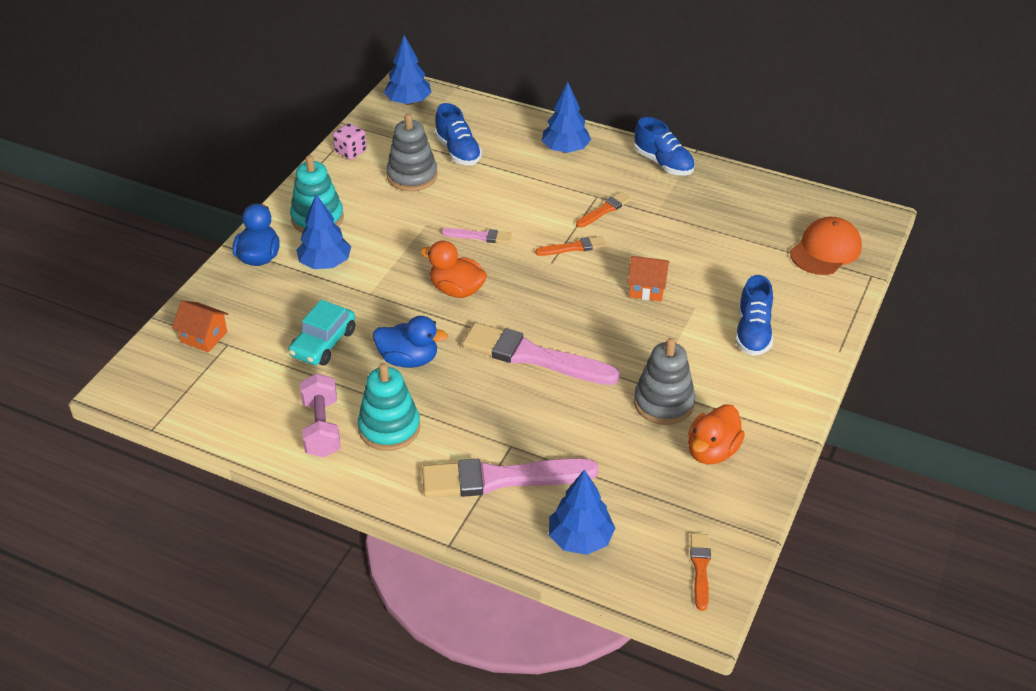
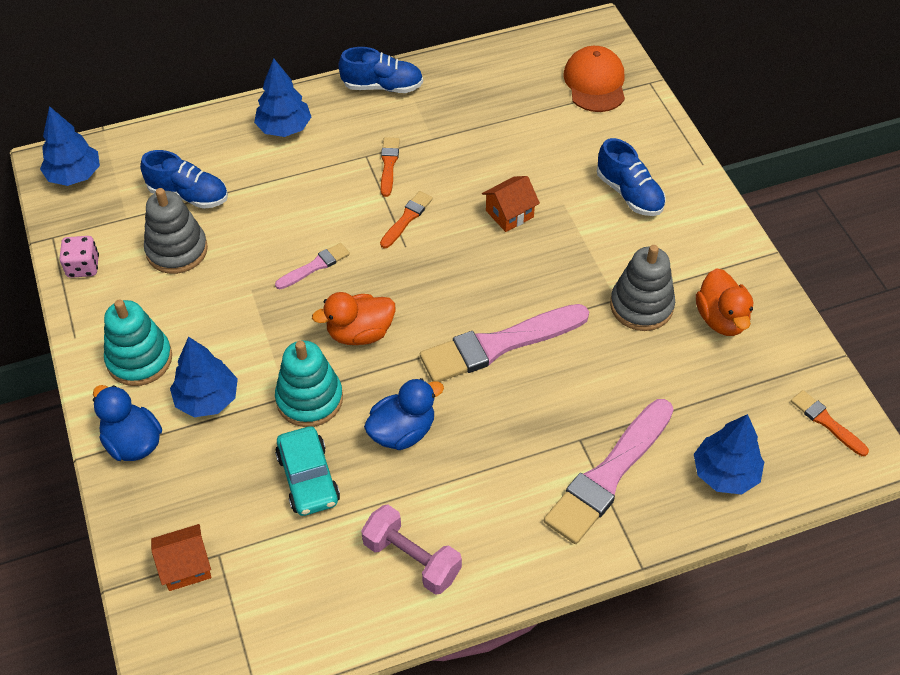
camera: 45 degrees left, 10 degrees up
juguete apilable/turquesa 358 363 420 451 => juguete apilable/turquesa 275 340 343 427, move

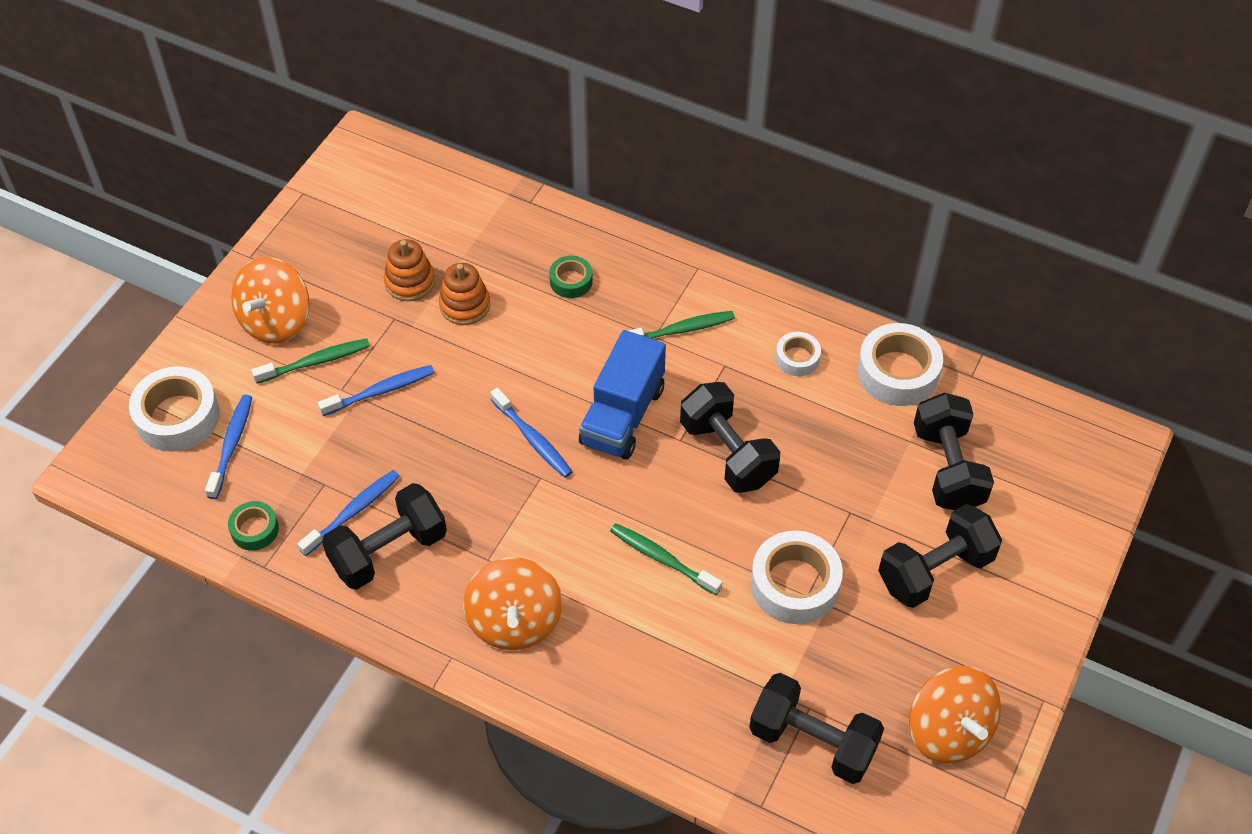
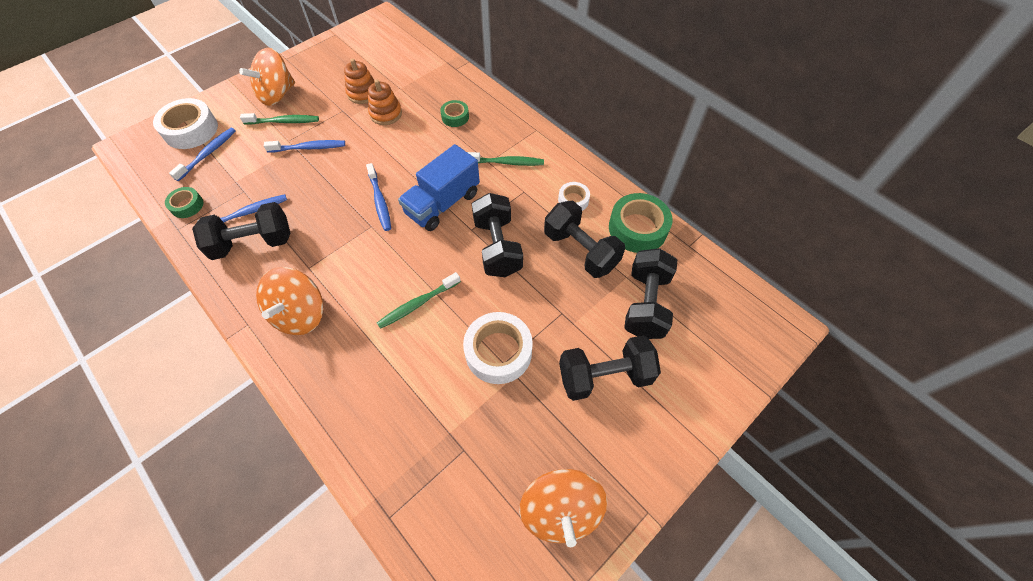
camera: 20 degrees right, 5 degrees up
cepillo de dientes/verde 610 523 722 595 => cepillo de dientes/verde 377 272 461 329, 90 degrees counterclockwise
mancuerna/negro 749 673 884 784 => mancuerna/negro 544 201 625 278, move
cinta adhesiva/blanco 857 323 943 406 => cinta adhesiva/verde 609 193 672 253

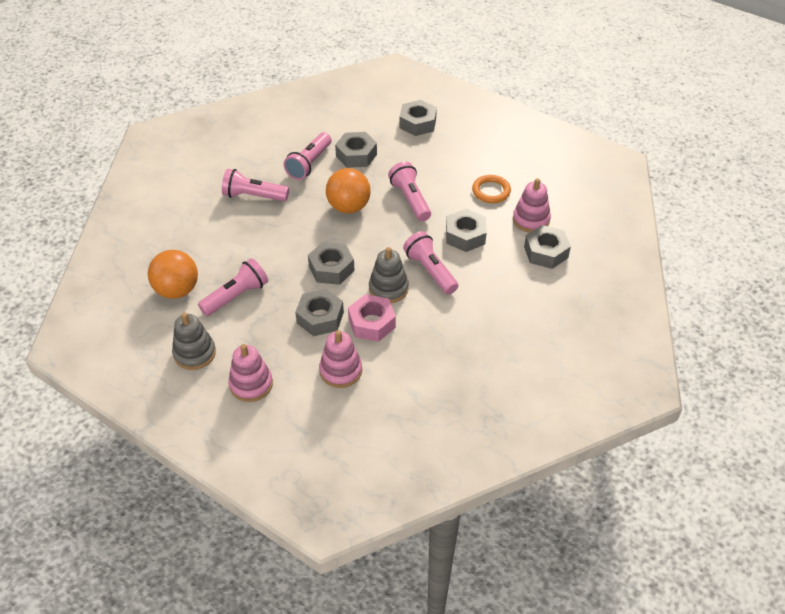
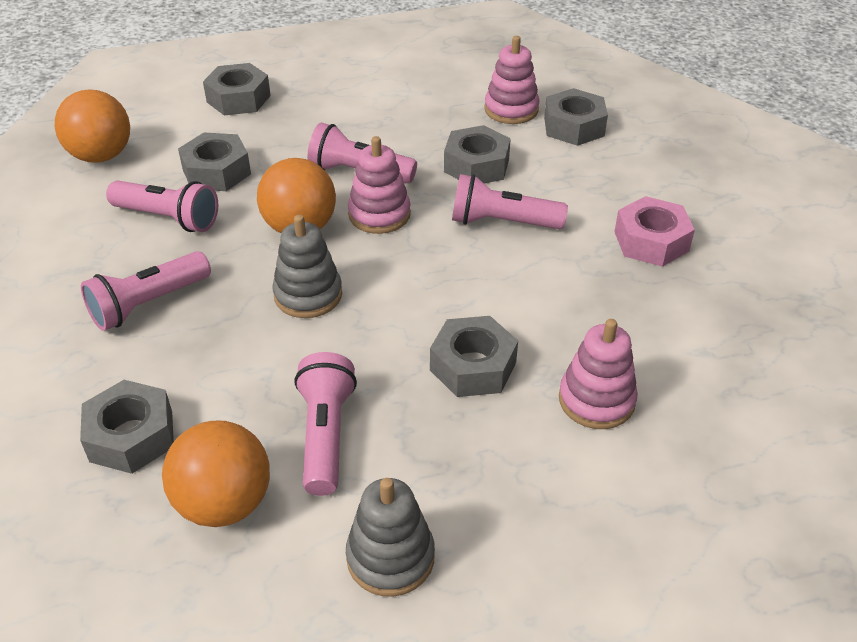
camera: 50 degrees left, 5 degrees down
nothing => pelota/naranja 55 89 130 163
tuerca/gris 308 242 355 285 => tuerca/gris 80 380 174 474, move
lámpara de mano/rosa 284 132 331 180 => lámpara de mano/rosa 106 181 218 232, 45 degrees counterclockwise
juguete apilable/gris 369 247 409 303 => juguete apilable/gris 272 215 342 318, move
juguete apilable/rosa 228 344 273 402 => juguete apilable/rosa 348 136 411 234, move
tuerca/rosa 348 294 396 342 => tuerca/rosa 614 196 695 267, move
anillo/naranja 472 175 511 203 => nothing

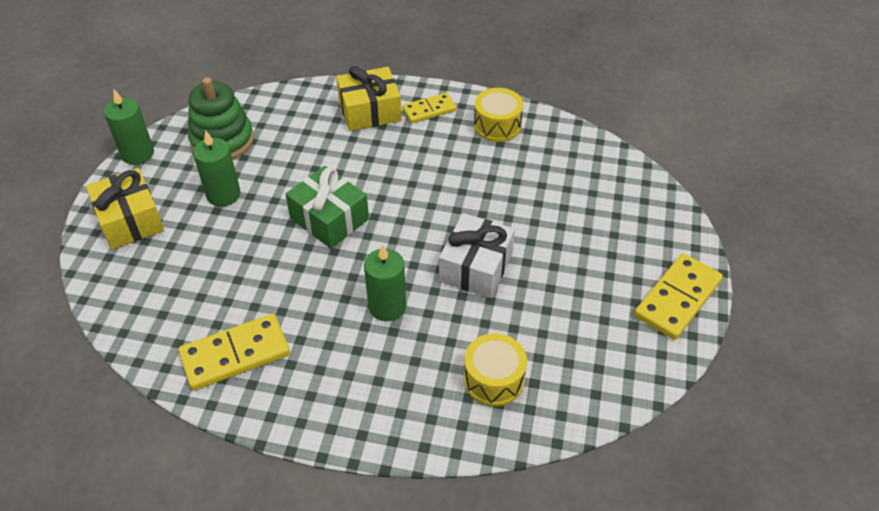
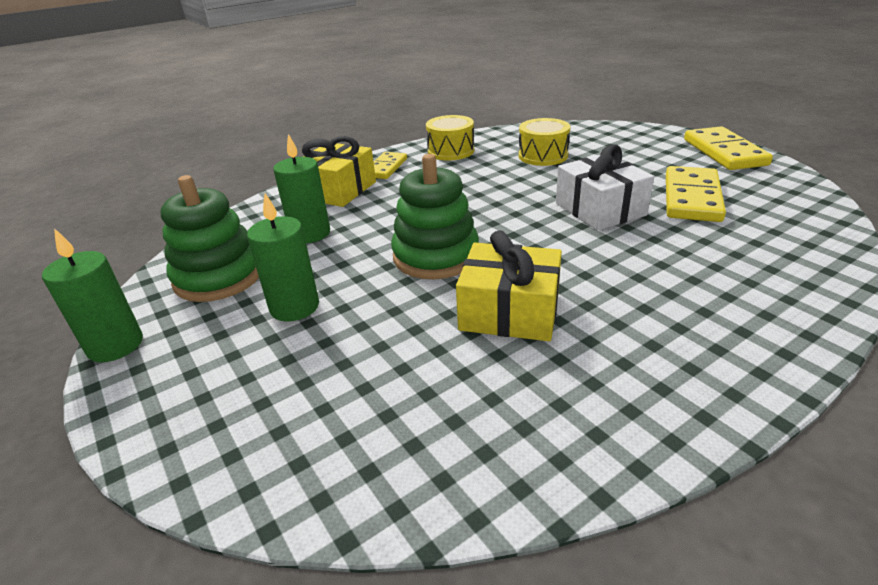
camera: 45 degrees left, 15 degrees down
vela/verde 364 244 406 321 => vela/verde 273 134 330 243, move
regalo/verde 285 166 369 248 => juguete apilable/verde 391 154 479 279
regalo/amarillo 86 168 164 249 => regalo/amarillo 456 230 562 341, move
tambor/amarillo 464 334 527 406 => tambor/amarillo 519 118 570 166, move
ficha de dominó/amarillo 178 314 290 390 => ficha de dominó/amarillo 666 166 726 222, move

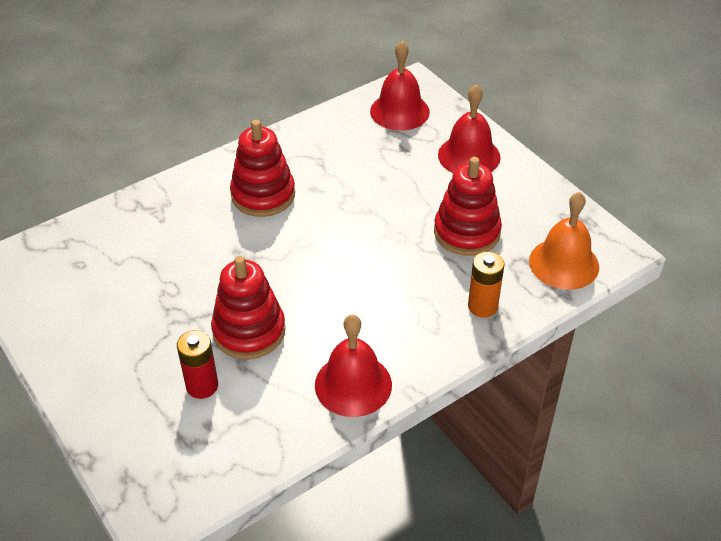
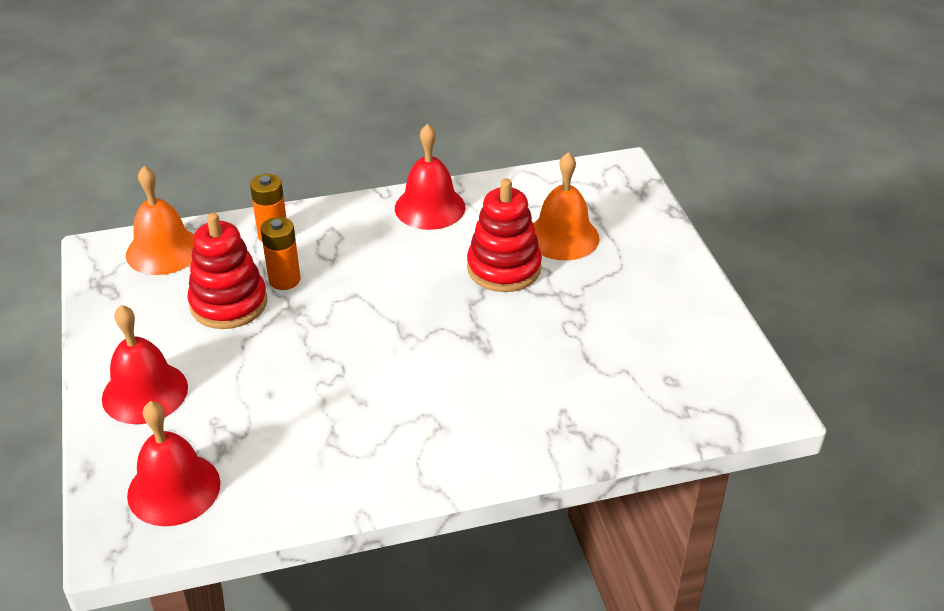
camera: 160 degrees left, 5 degrees down
nothing => pila/naranja 261 217 300 290
pila/rojo 177 330 218 399 => campana/naranja 533 152 600 260
juguete apilable/rojo 230 120 295 217 => nothing

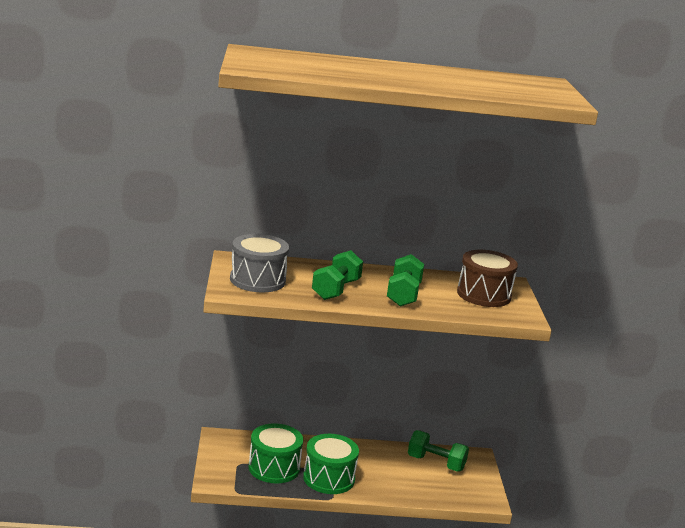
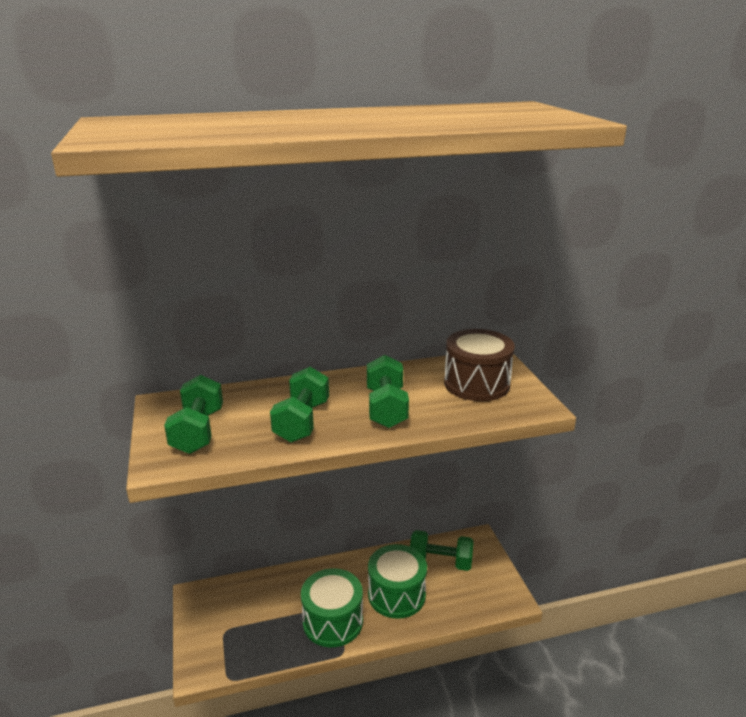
camera: 10 degrees left, 5 degrees up
tambor/gris 230 234 289 292 => mancuerna/verde 164 375 223 454
tambor/verde 249 423 303 483 => tambor/verde 368 544 427 619, move

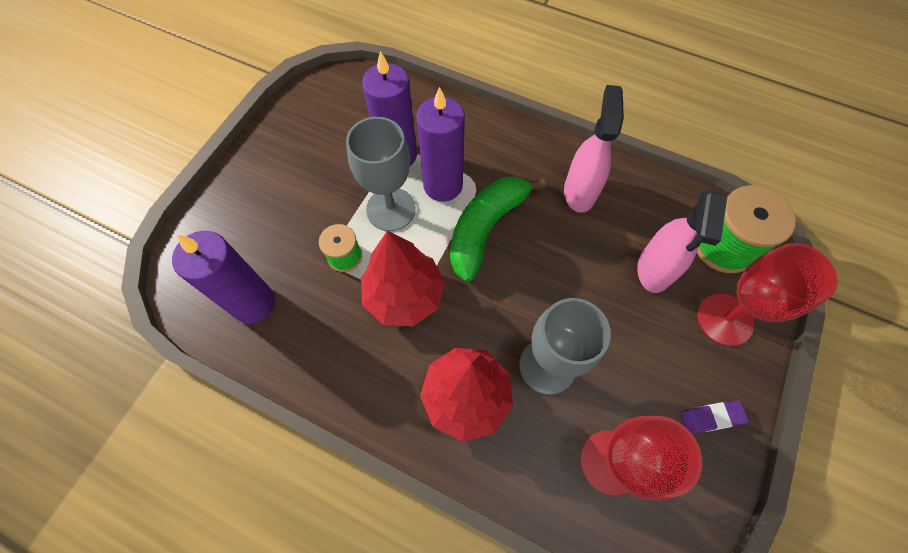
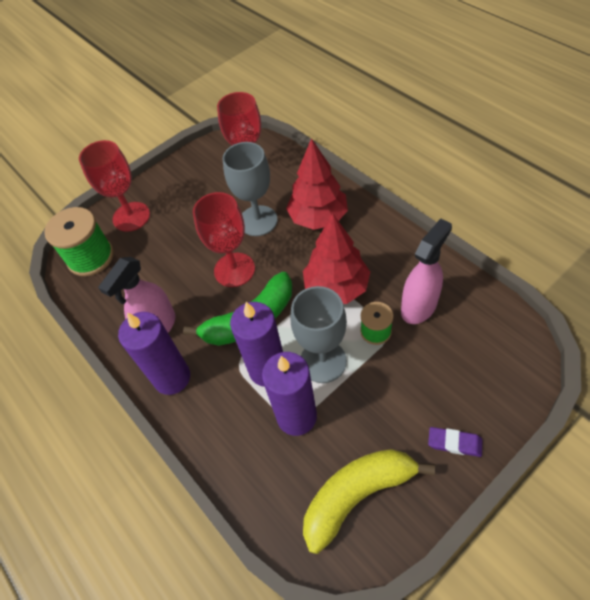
camera: 150 degrees left, 10 degrees down
vela/morado 172 231 275 323 => vela/morado 118 312 190 395, move
nothing => copa/rojo 193 192 255 287
nothing => plátano/amarillo 303 449 435 554
pulverizador/rosa 637 190 727 293 => pulverizador/rosa 401 218 452 324, move
goma de borrar/morado 680 400 749 434 => goma de borrar/morado 428 427 483 457, move

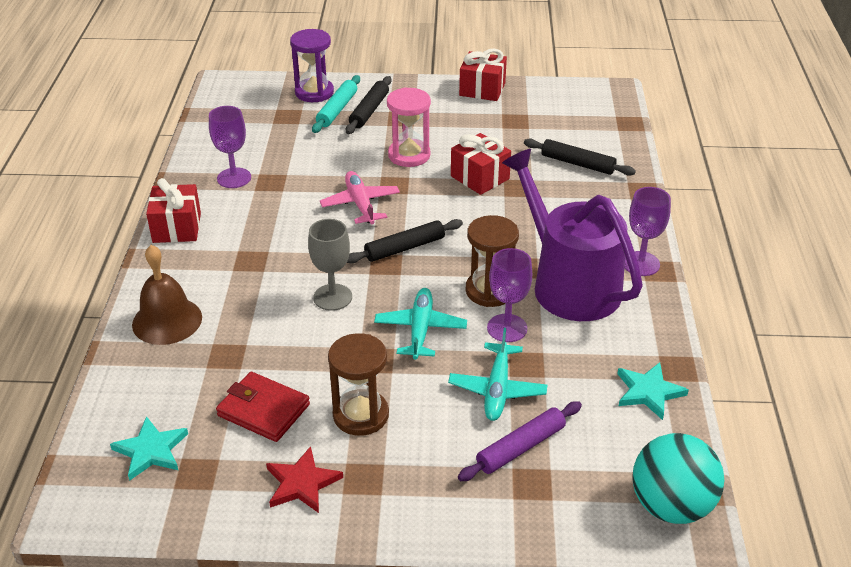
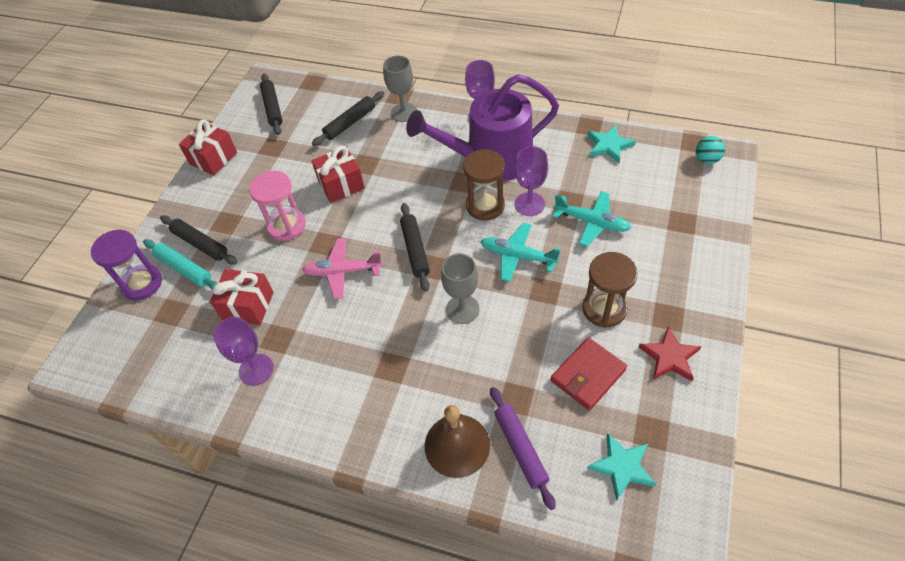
camera: 70 degrees left, 15 degrees up
regalo/rojo 146 178 201 243 => regalo/rojo 210 269 274 325, move
nothing => rodillo/negro 260 73 283 135
nothing => copa/gris 383 56 417 122
rodillo/morado 458 401 582 481 => rodillo/morado 490 387 556 510, move
pelota/turquesa 632 433 725 524 => pelota/turquesa 696 136 725 164, x0.50

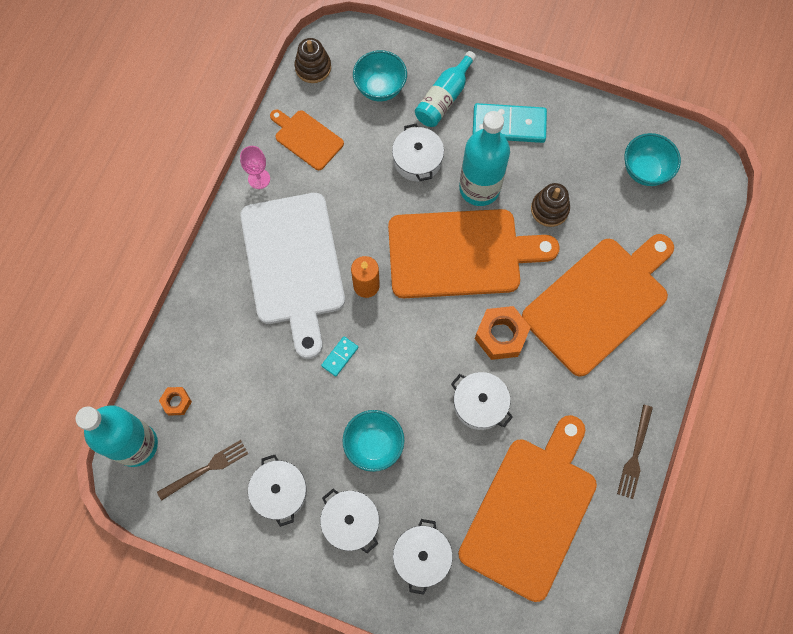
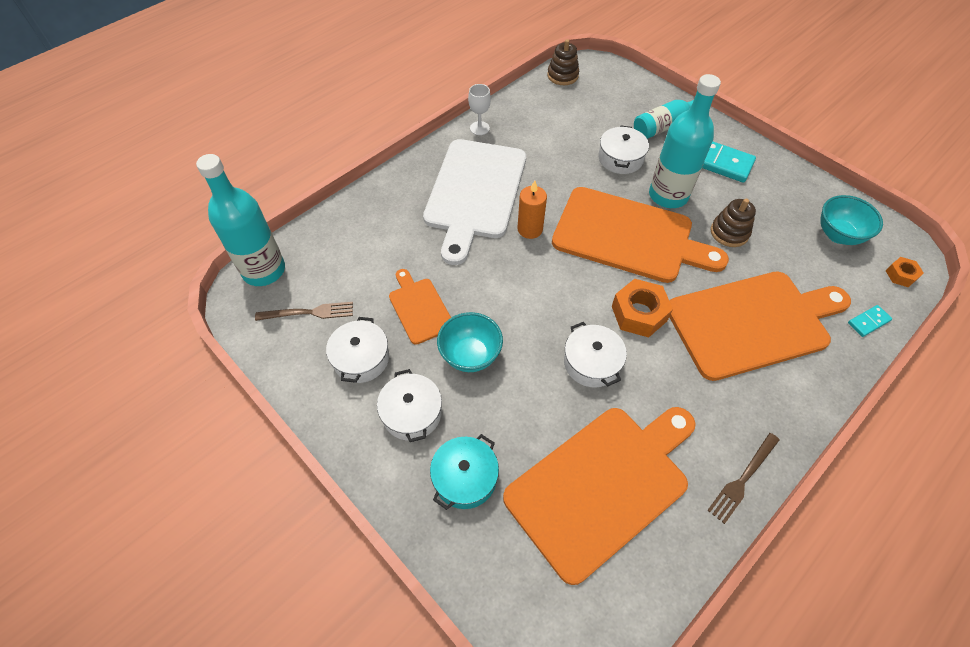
camera: 25 degrees right, 15 degrees down
tabla de cortar/naranja 270 110 344 170 => tabla de cortar/naranja 389 269 451 345, move
olla/blanco 393 519 453 595 => olla/turquesa 430 434 499 510
copa/rosa 240 146 270 189 => copa/blanco 468 84 491 135
ficha de dominó/turquesa 321 337 358 377 => ficha de dominó/turquesa 848 305 892 337, move
tuerca/naranja 159 387 192 416 => tuerca/naranja 886 257 924 287, move
cuenco/turquesa 353 50 407 102 => nothing

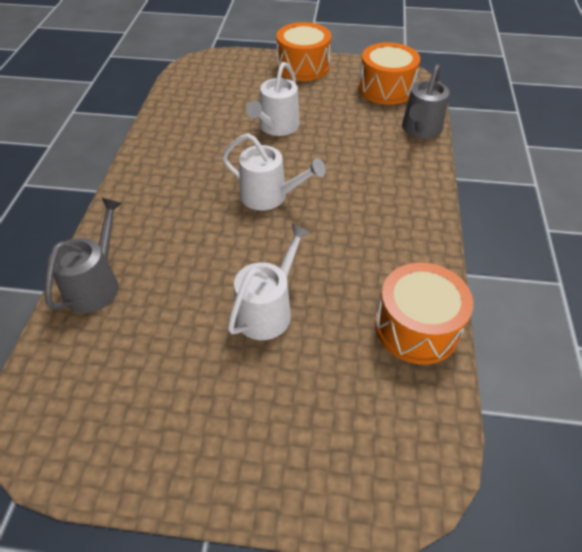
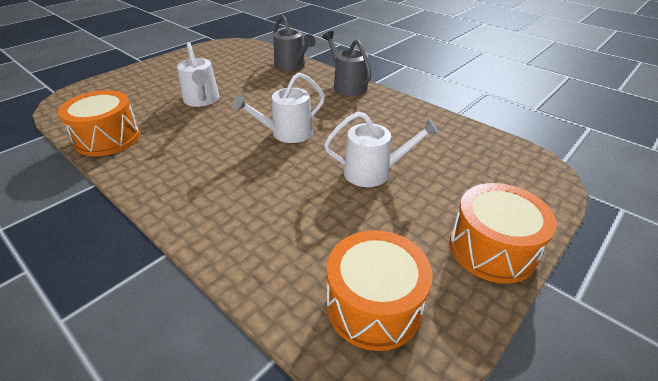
camera: 125 degrees right, 10 degrees down
regadera/gris 402 64 450 139 => regadera/gris 322 31 372 96, move
regadera/blanco 246 62 300 136 => regadera/blanco 324 111 439 187, 120 degrees clockwise

